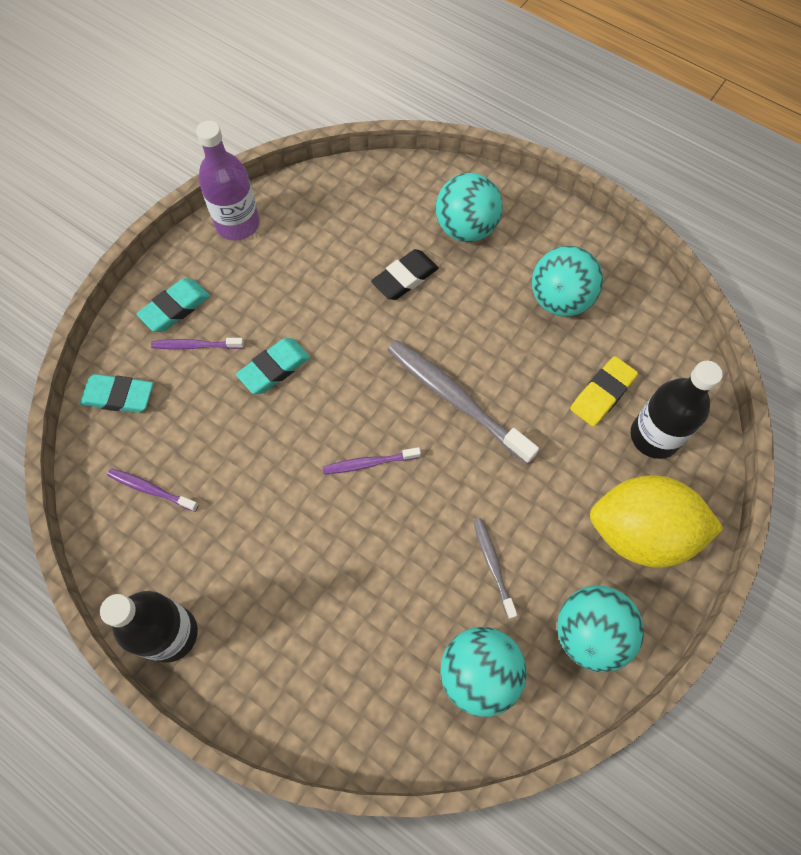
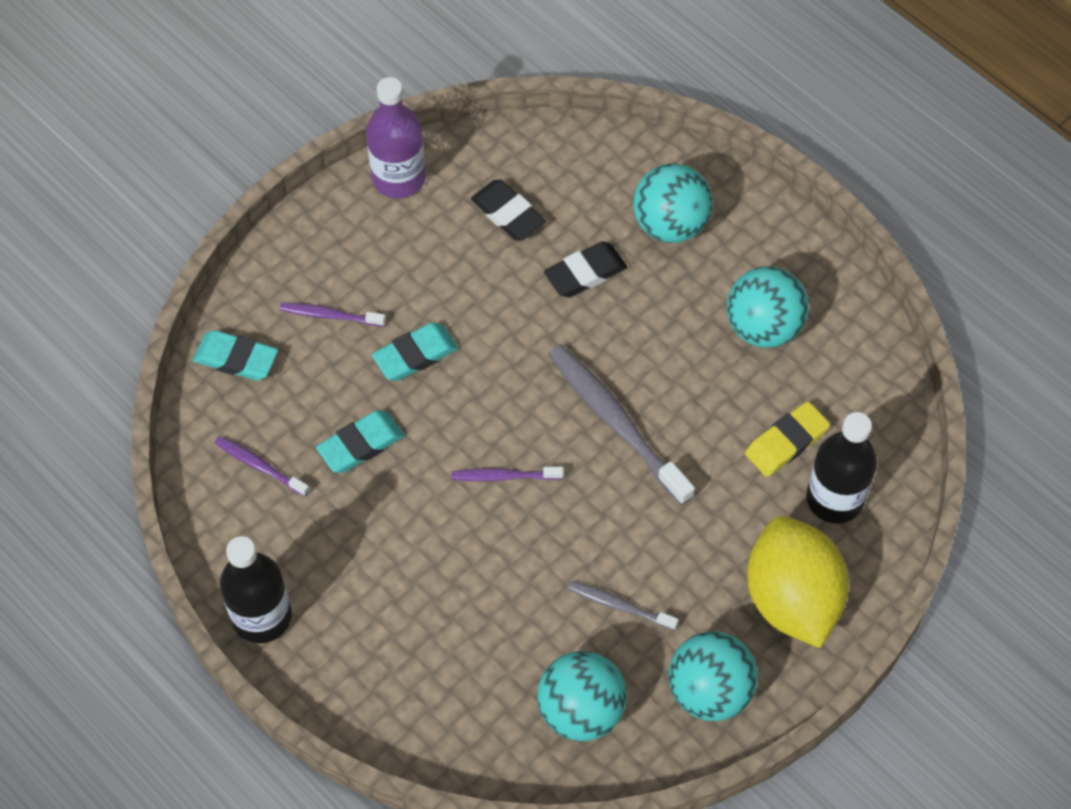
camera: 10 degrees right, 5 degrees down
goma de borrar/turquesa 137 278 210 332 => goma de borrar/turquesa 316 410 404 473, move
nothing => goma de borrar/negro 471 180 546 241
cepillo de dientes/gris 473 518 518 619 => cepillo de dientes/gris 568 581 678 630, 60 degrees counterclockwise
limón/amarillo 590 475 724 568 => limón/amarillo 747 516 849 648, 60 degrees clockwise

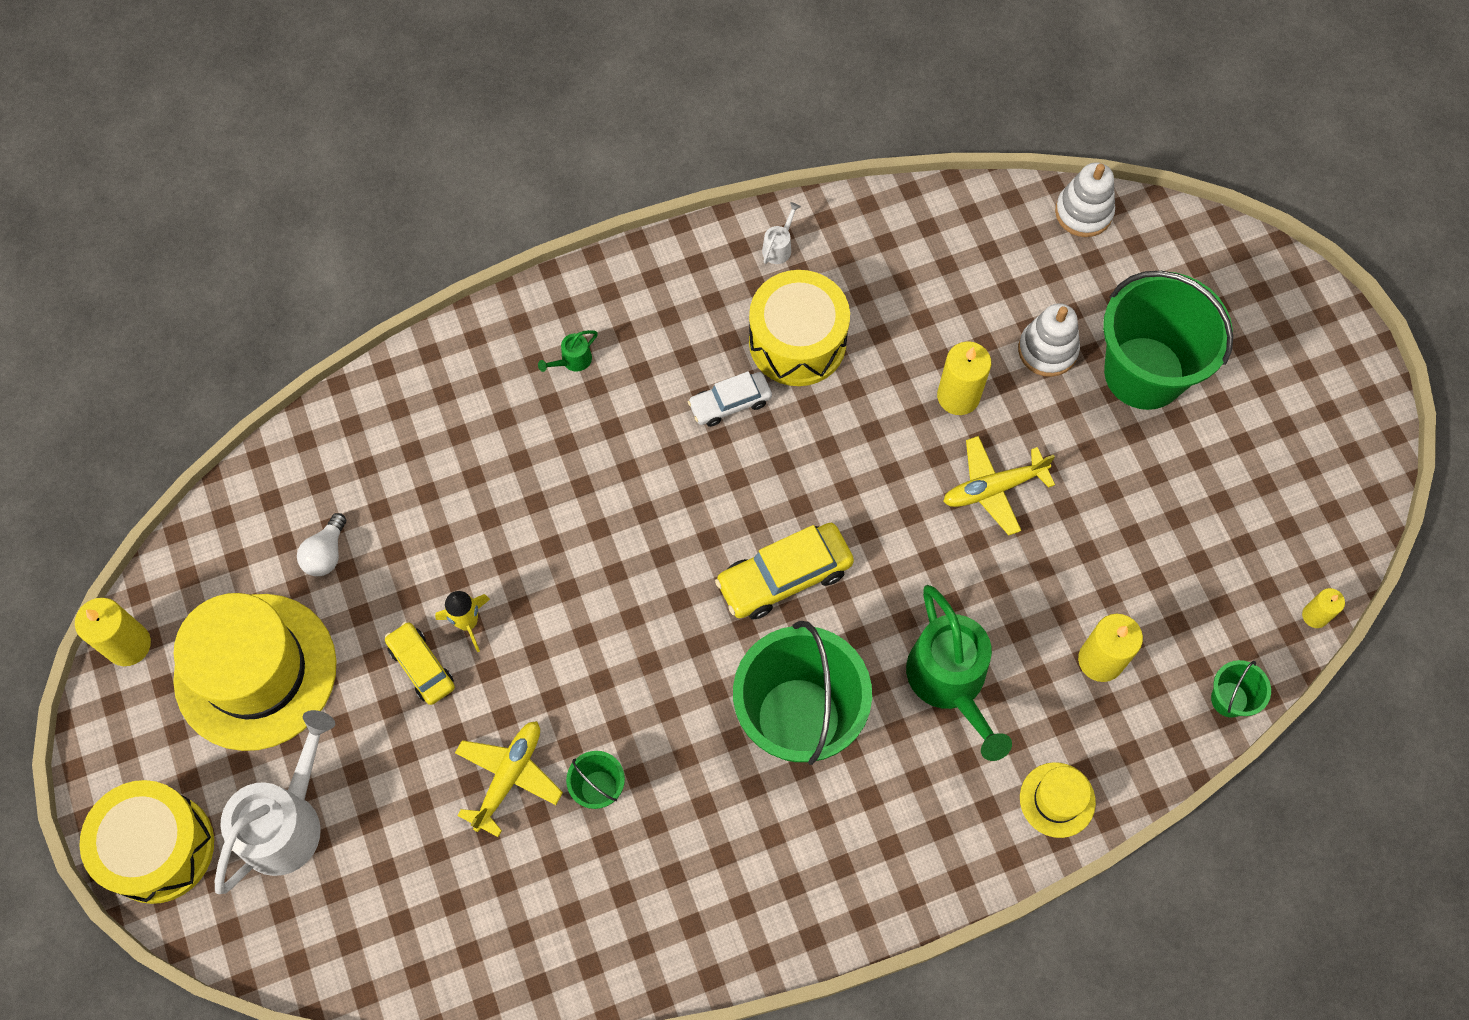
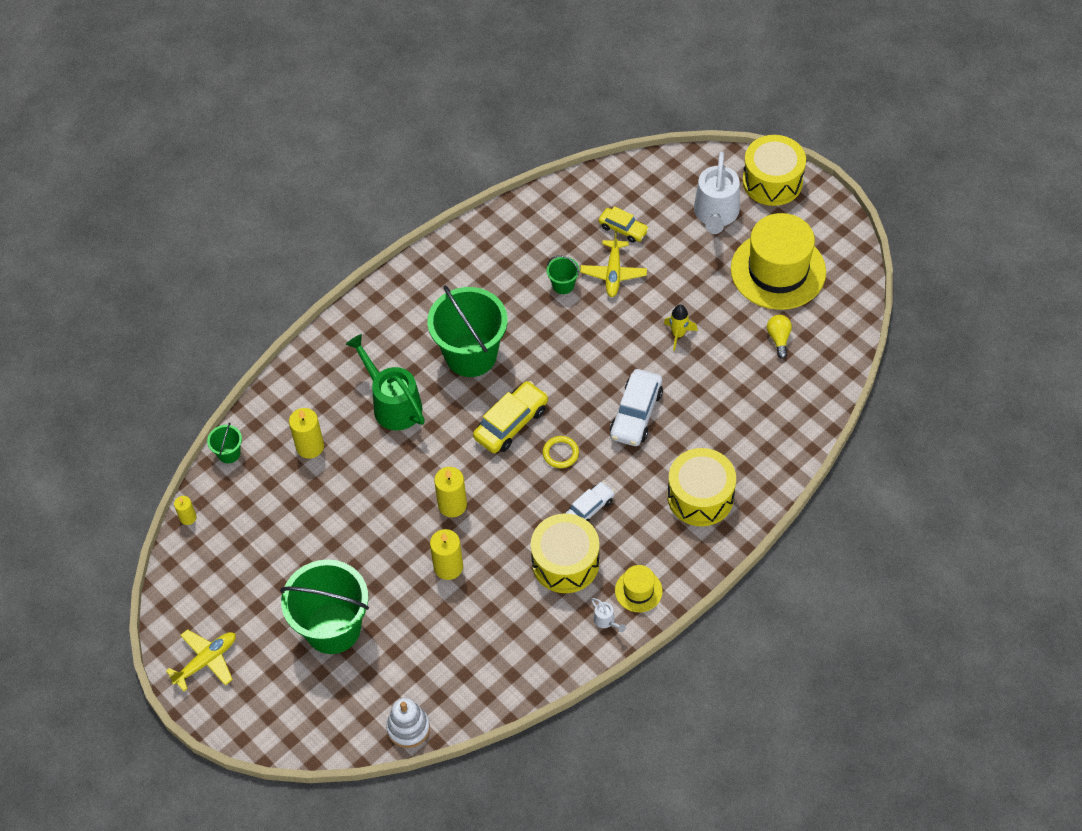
camera: 160 degrees right, 10 degrees down
avión/amarillo 943 436 1055 535 => avión/amarillo 166 629 236 691, move
vela/amarillo 75 598 151 666 => vela/amarillo 434 467 467 517, move
nothing => anillo/amarillo 543 436 579 468
regadera/blanco 762 202 801 264 => regadera/blanco 591 598 626 632, 45 degrees counterclockwise
coche/amarillo 385 622 455 705 => coche/amarillo 598 206 649 243, move
nothing => coche/blanco 610 369 663 446
sombrero/amarillo 1020 762 1096 838 => sombrero/amarillo 615 565 663 612, move
regadera/verde 538 330 598 372 => tambor/amarillo 667 448 736 526
bombilla/blanco 297 513 346 576 => bombilla/amarillo 767 315 792 359
juguete apilable/blanco 1018 303 1080 377 => nothing

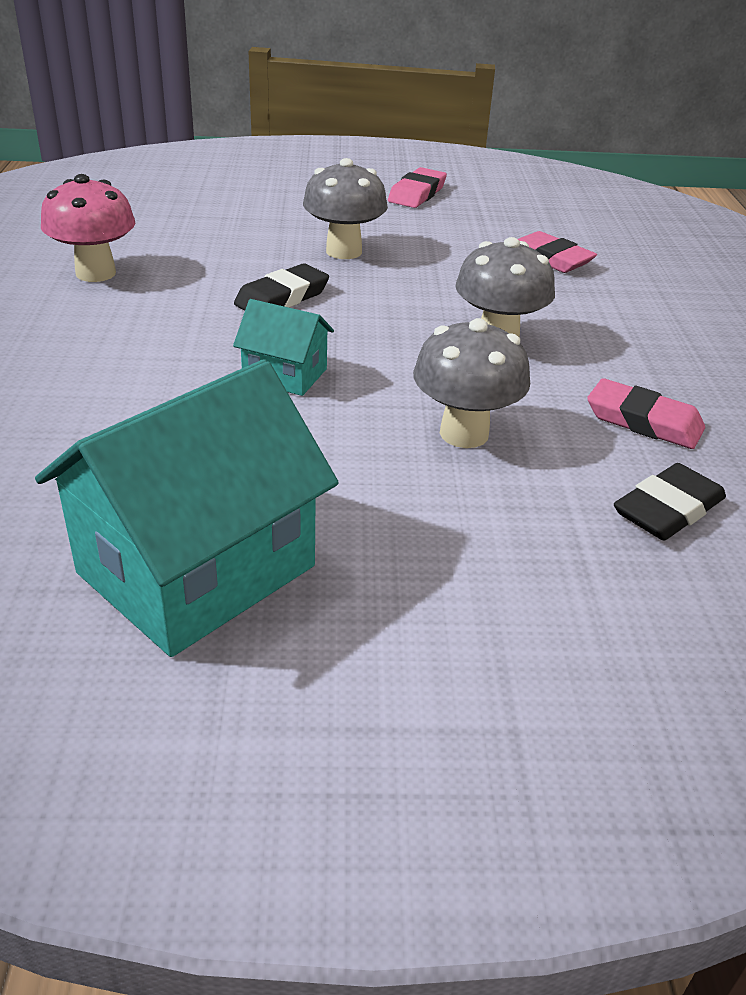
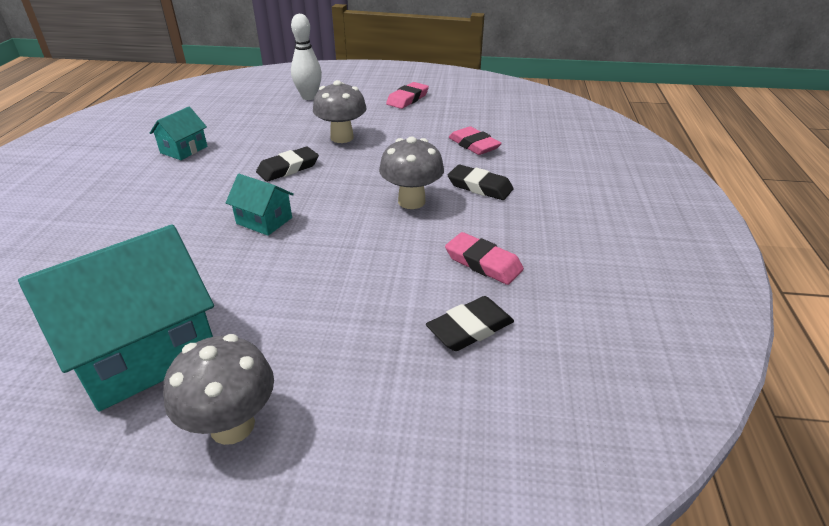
camera: 10 degrees right, 0 degrees up
seta/rosa 41 174 135 282 => casa/turquesa 150 107 207 160
seta/gris 413 318 530 448 => seta/gris 163 334 274 445, move
nothing => bolo/blanco 291 14 322 100
nothing => goma de borrar/negro 448 165 514 200

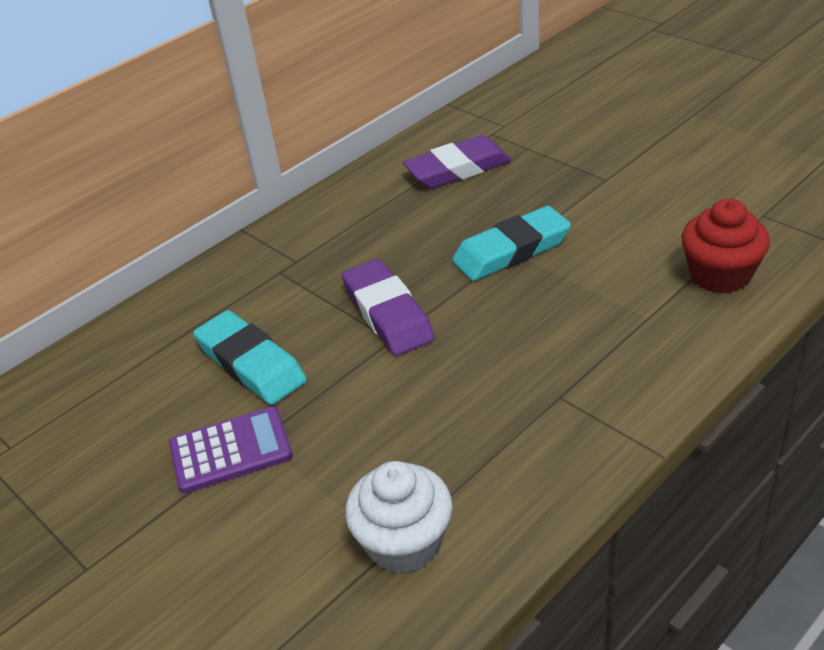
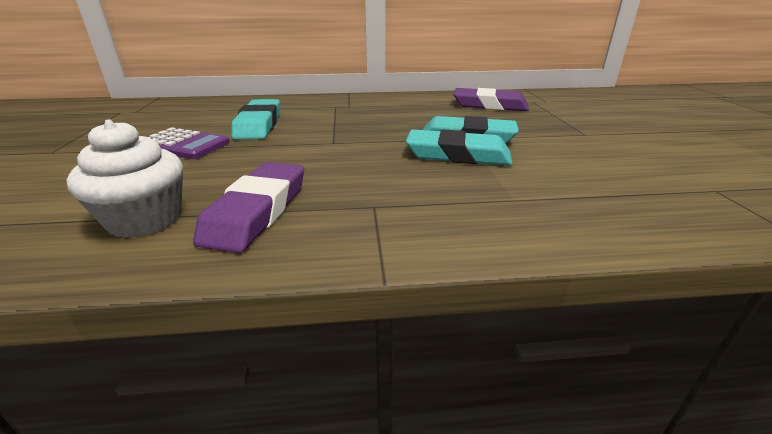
camera: 35 degrees right, 10 degrees down
goma de borrar/morado 342 259 435 356 => goma de borrar/morado 193 162 304 253, move
nothing => goma de borrar/turquesa 406 129 512 166
magdalena/rojo 682 199 770 294 => nothing

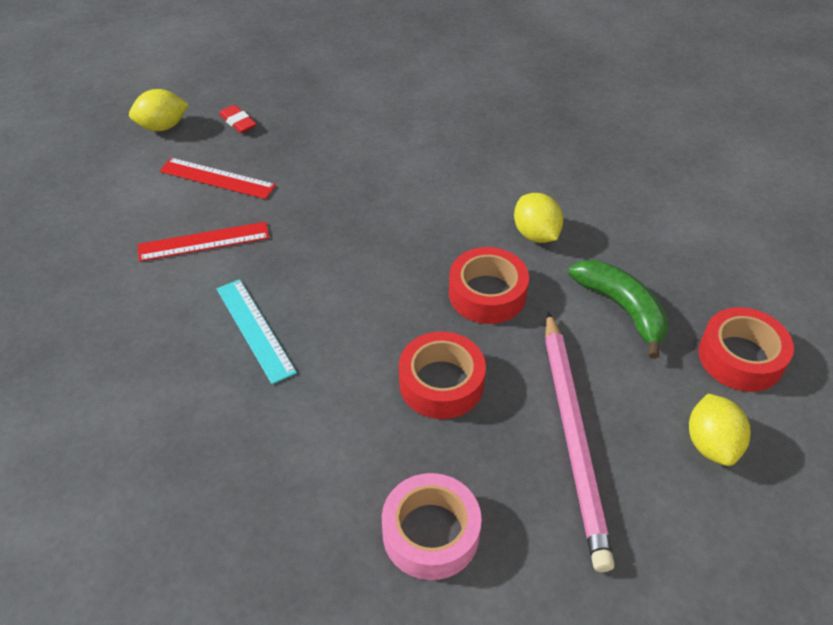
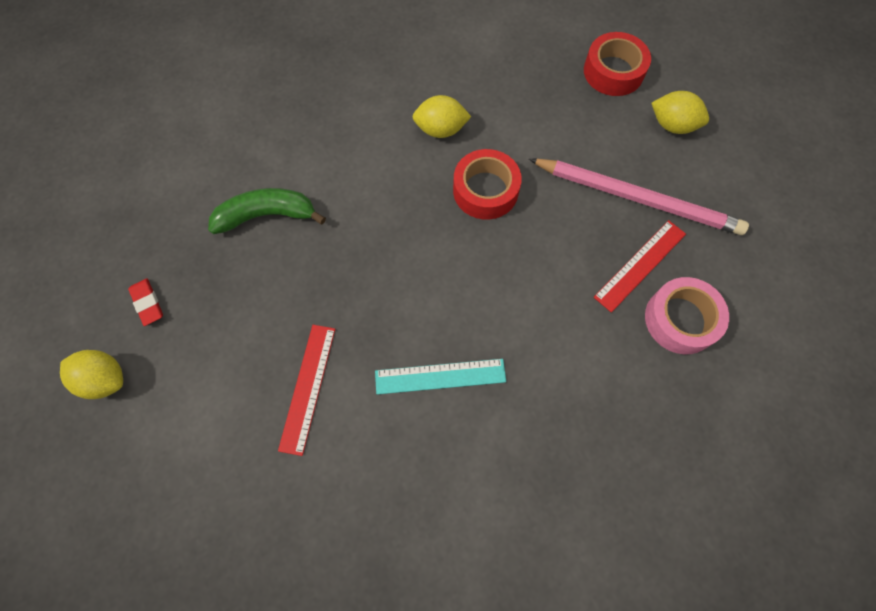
camera: 65 degrees left, 20 degrees up
limón/amarillo 129 89 189 131 => limón/amarillo 60 350 123 399, 75 degrees counterclockwise
goma de borrar/rojo 219 105 256 133 => goma de borrar/rojo 128 279 163 326, 75 degrees clockwise
plátano/verde 568 260 668 359 => plátano/verde 208 188 326 234, move
regla/rojo 160 158 276 199 => regla/rojo 594 220 686 312, move
cinta adhesiva/rojo 399 331 486 419 => nothing

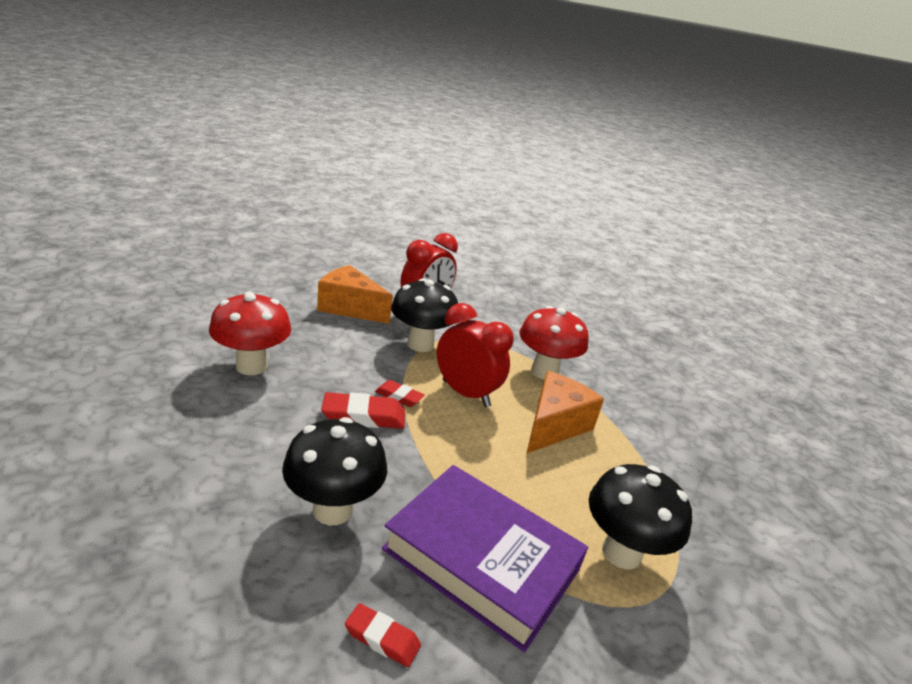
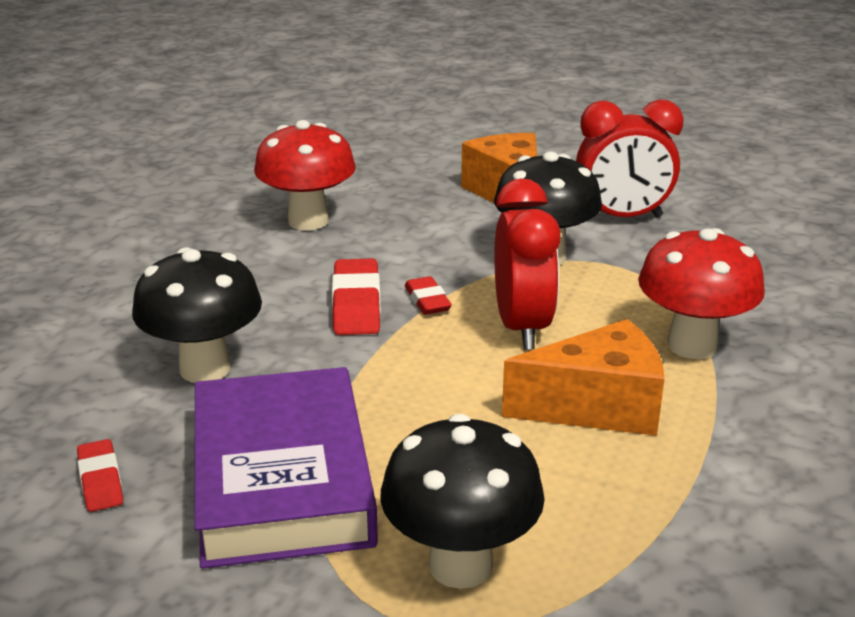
camera: 50 degrees right, 0 degrees up
goma de borrar/rojo 321 392 405 429 => goma de borrar/rojo 332 259 381 335, 45 degrees clockwise

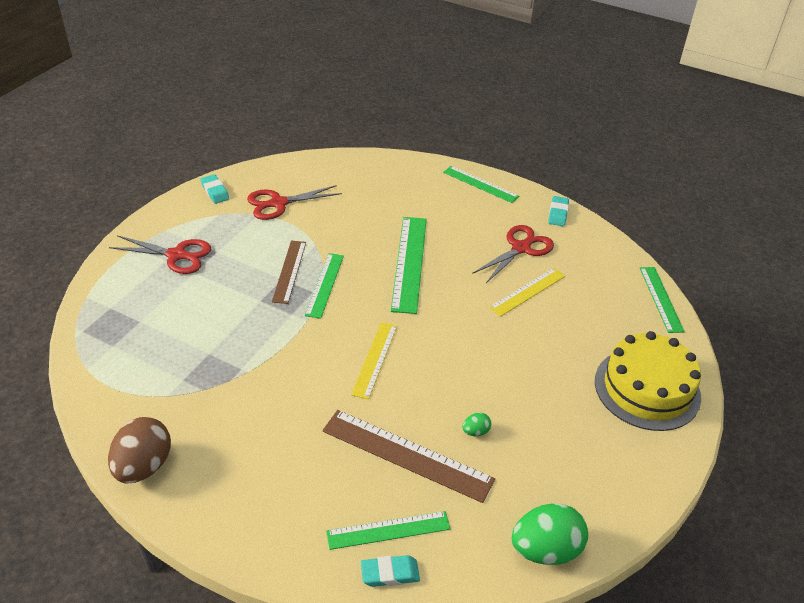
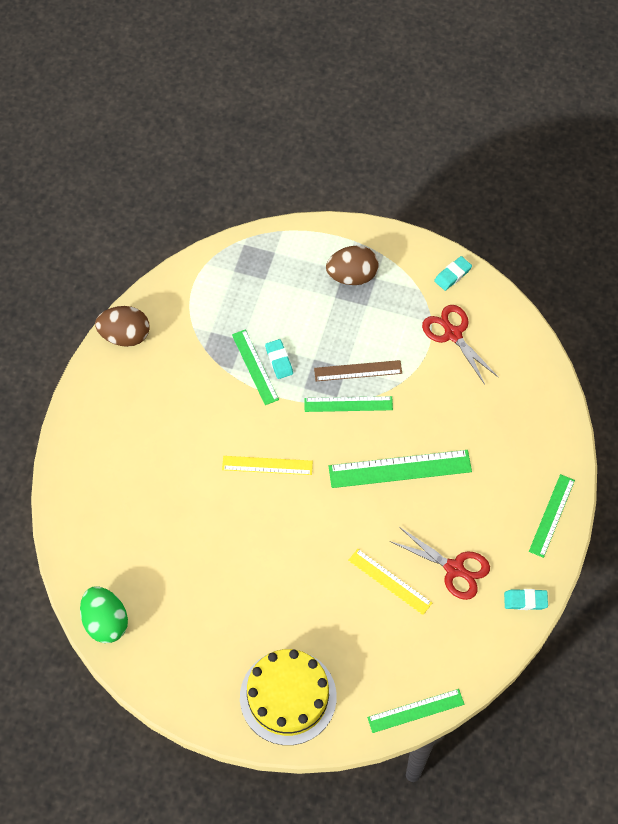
camera: 80 degrees right, 20 degrees up
regla/verde 326 511 451 550 => regla/verde 232 329 279 405, move
goma de borrar/turquesa 361 555 420 587 => goma de borrar/turquesa 265 339 293 379, move
tijeras/rojo 109 235 211 274 => huevo/marrón 326 246 379 285
regla/marrón 322 410 495 503 => nothing
huevo/verde 462 413 491 436 => nothing

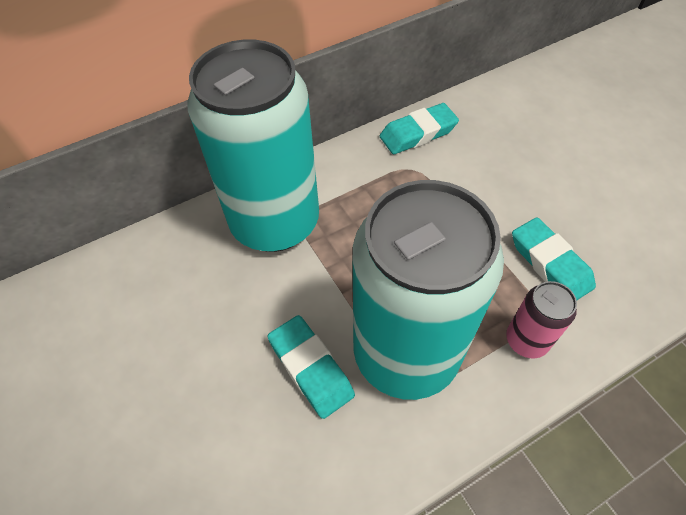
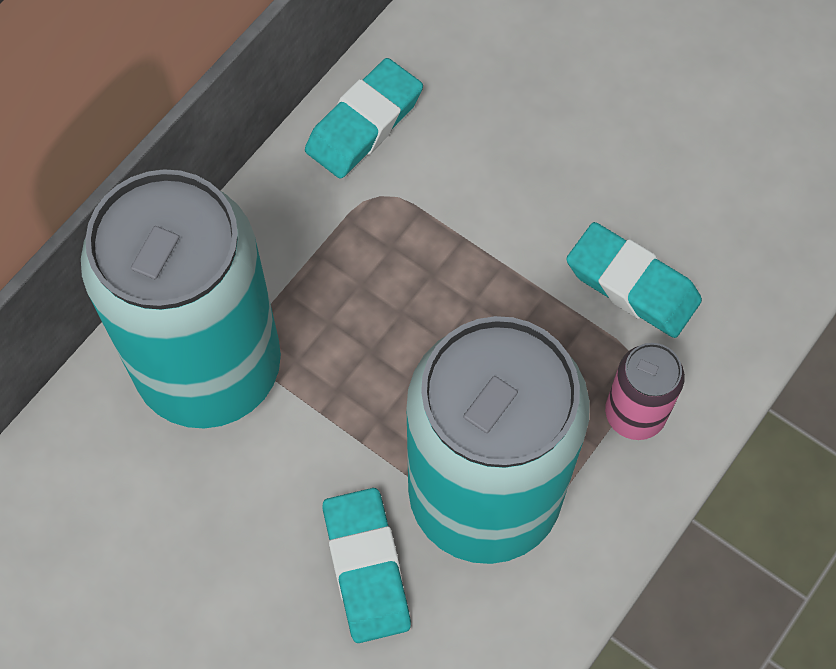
camera: 25 degrees left, 10 degrees up
goma de borrar/turquesa 267 315 355 419 => goma de borrar/turquesa 323 488 411 643, 45 degrees clockwise

